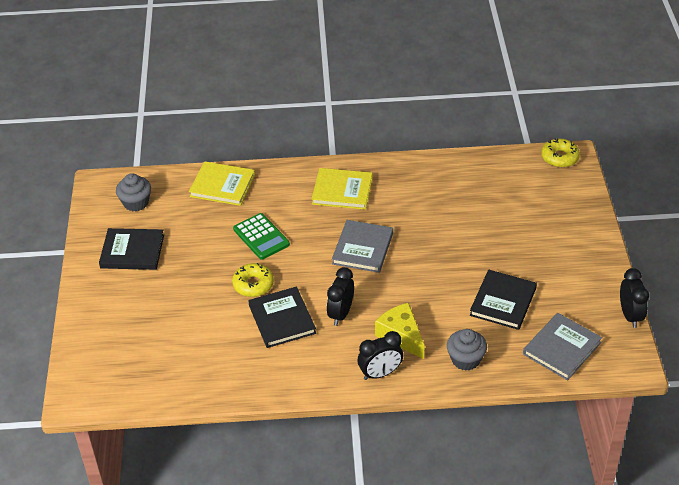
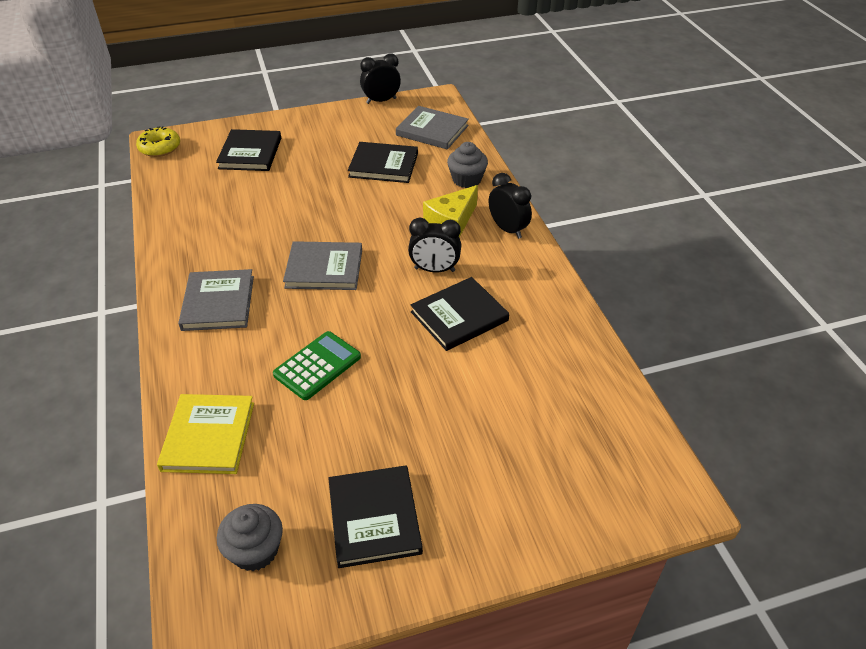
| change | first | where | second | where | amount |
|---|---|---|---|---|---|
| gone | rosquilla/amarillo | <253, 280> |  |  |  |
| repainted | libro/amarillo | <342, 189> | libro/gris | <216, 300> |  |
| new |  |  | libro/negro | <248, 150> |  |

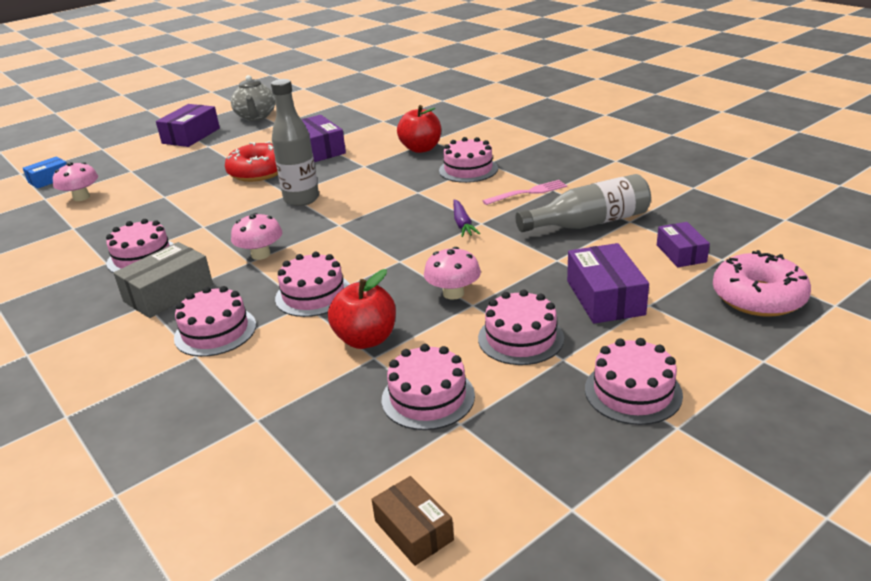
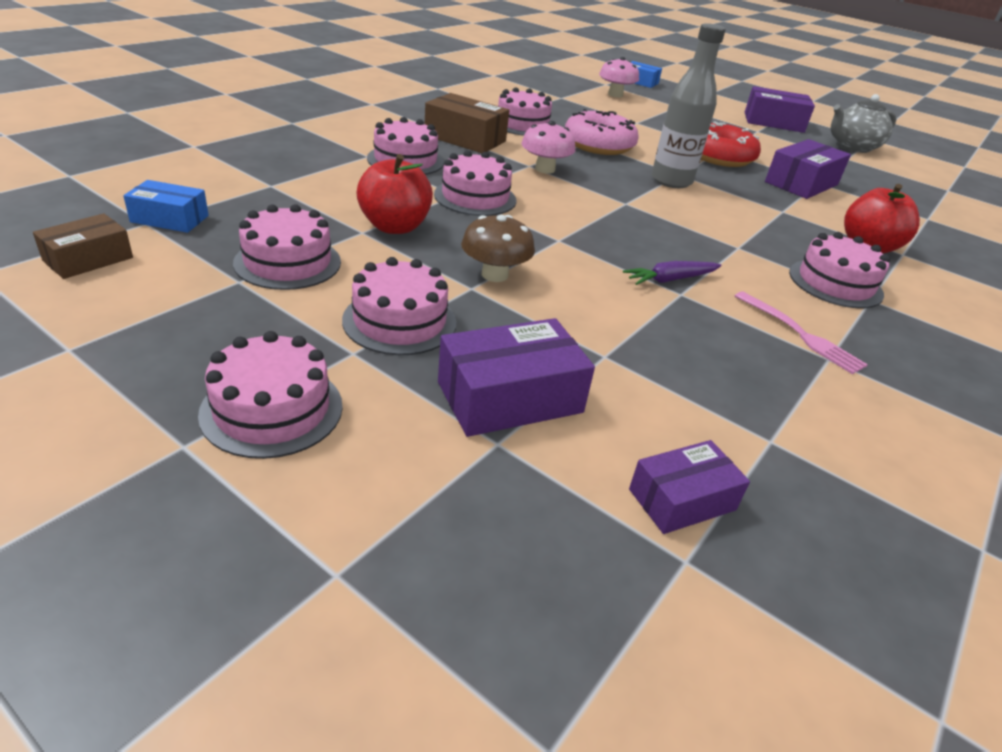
| change | first | where | second | where | amount |
|---|---|---|---|---|---|
| repainted | caja/gris | <163, 280> | caja/marrón | <467, 123> |  |
| repainted | seta/rosa | <452, 273> | seta/marrón | <498, 248> |  |
| gone | botella/gris | <583, 203> |  |  |  |
| shifted | rosquilla/rosa | <762, 283> |  | <602, 132> |  |
| new |  |  | caja/azul | <166, 206> |  |

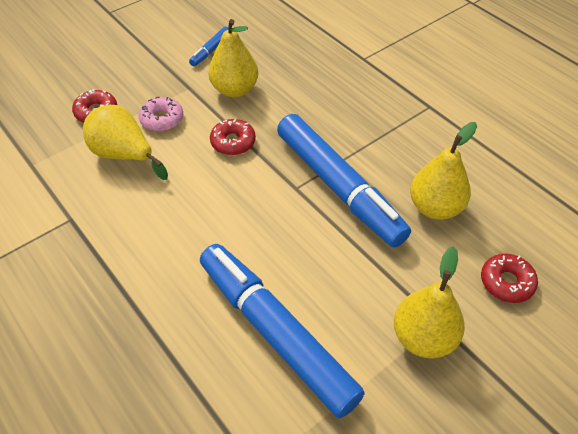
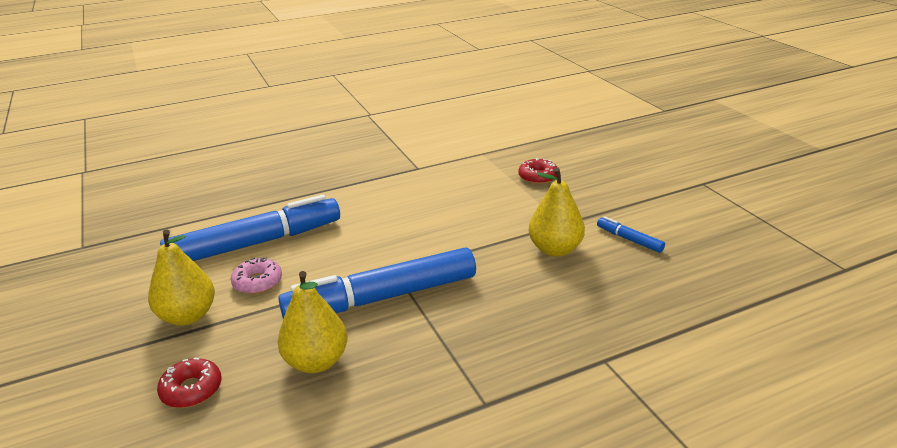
| change | first | where | second | where | amount |
|---|---|---|---|---|---|
| gone | pera/amarillo | <125, 142> |  |  |  |
| shifted | rosquilla/rosa | <161, 114> |  | <256, 275> |  |
| gone | rosquilla/rojo | <233, 137> |  |  |  |

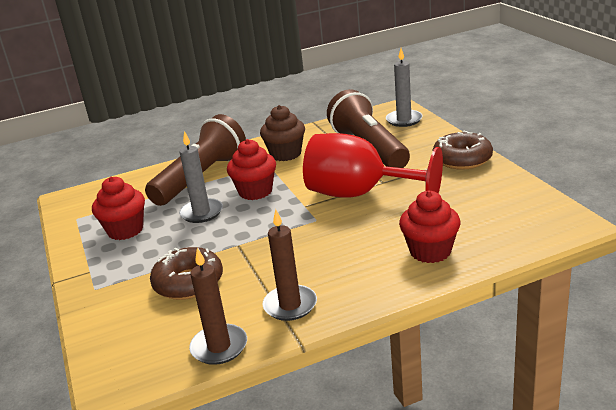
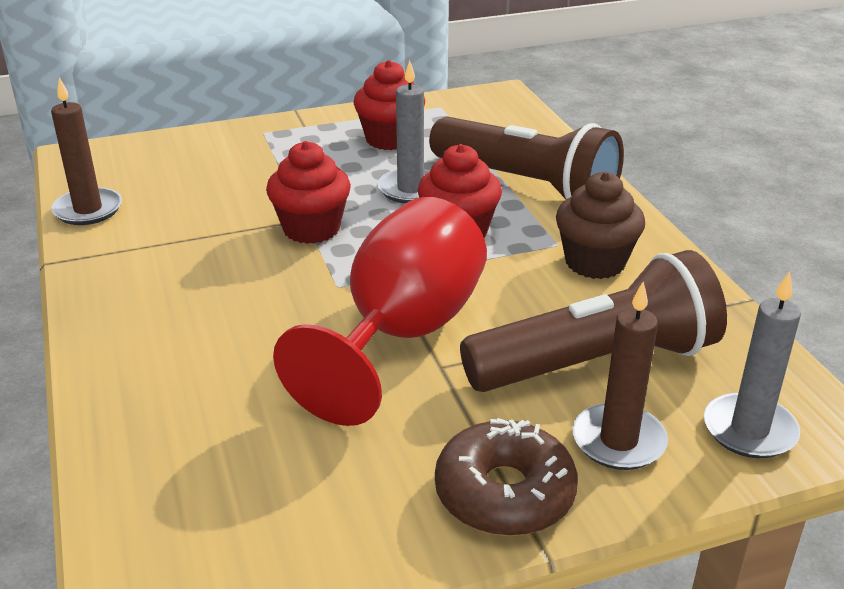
| change | first | where | second | where | amount |
|---|---|---|---|---|---|
| gone | rosquilla/marrón | <186, 273> |  |  |  |
| shifted | vela/marrón | <290, 265> |  | <620, 376> |  |
| shifted | magdalena/rojo | <429, 227> |  | <308, 192> |  |

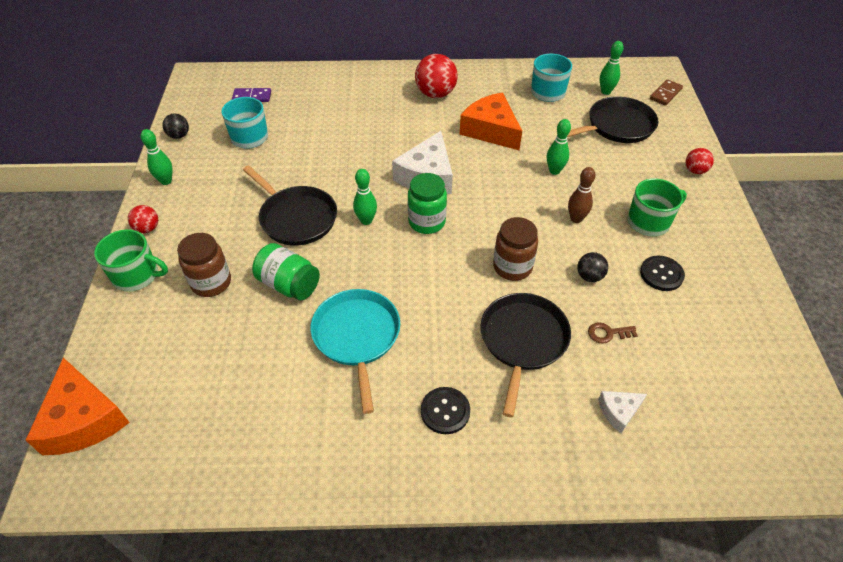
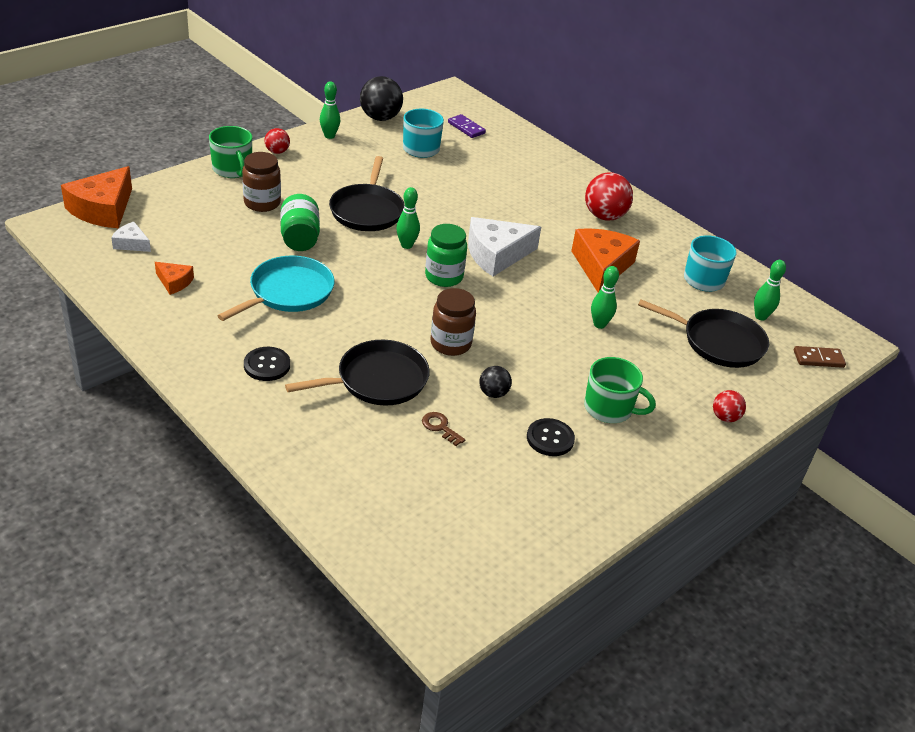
| change | first | where | second | where | amount |
|---|---|---|---|---|---|
| scaled | pelota/negro | <175, 126> |  | <381, 98> | x1.82 |
| gone | bolo/marrón | <582, 195> |  |  |  |
| shifted | queso/blanco | <622, 412> |  | <131, 237> |  |
| new |  |  | queso/naranja | <174, 278> |  |

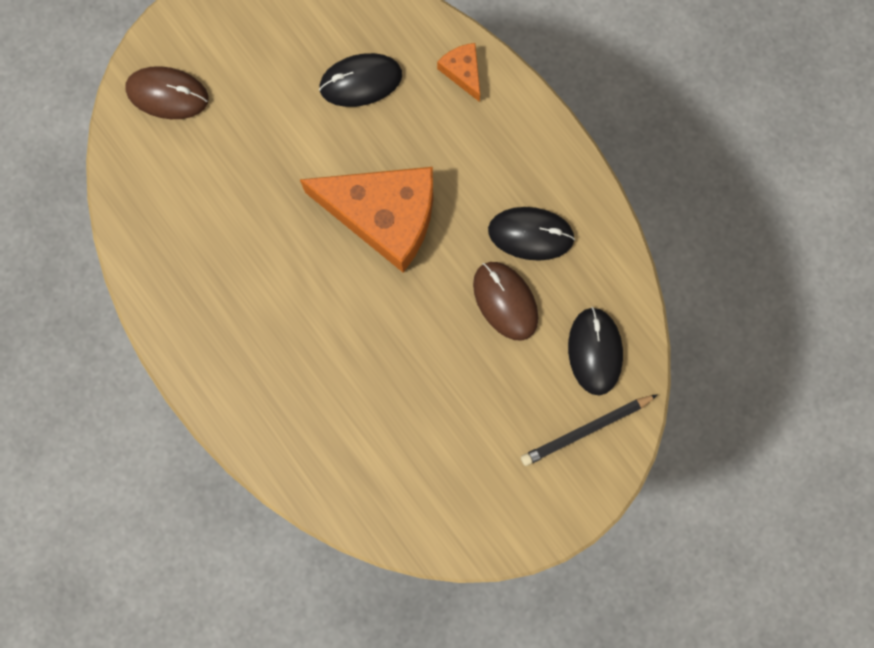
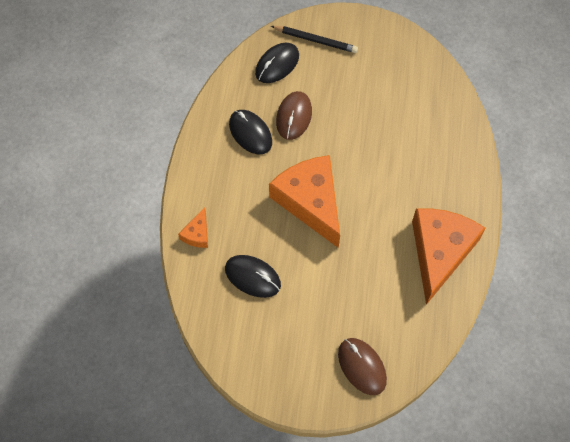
| change | first | where | second | where | amount |
|---|---|---|---|---|---|
| new |  |  | queso/naranja | <448, 256> |  |

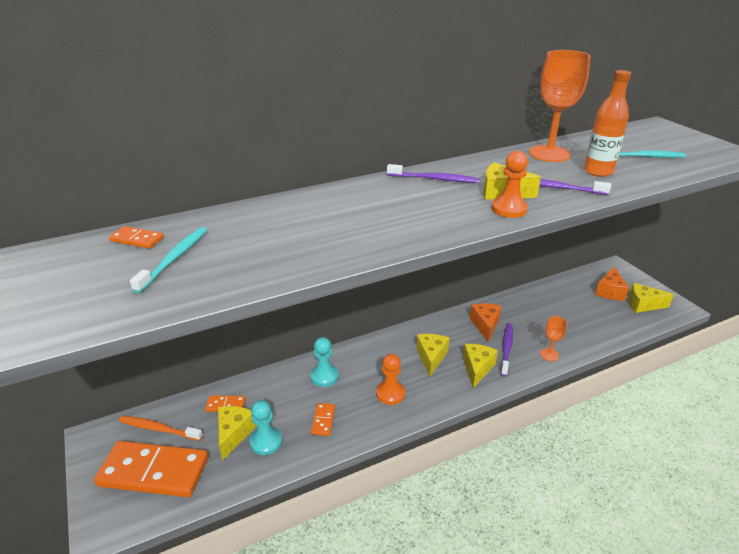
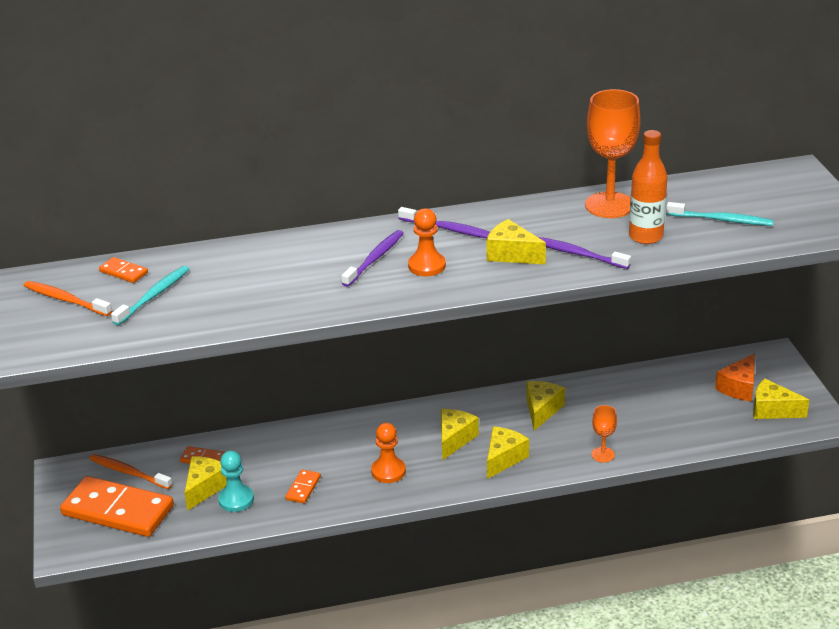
| change | first | where | second | where | amount |
|---|---|---|---|---|---|
| gone | peón/turquesa | <324, 362> |  |  |  |
| repainted | queso/naranja | <485, 322> | queso/amarillo | <545, 406> |  |
| shifted | peón/naranja | <509, 184> |  | <427, 242> |  |
| shifted | cepillo de dientes/morado | <507, 349> |  | <372, 258> |  |
| new |  |  | cepillo de dientes/naranja | <68, 298> |  |

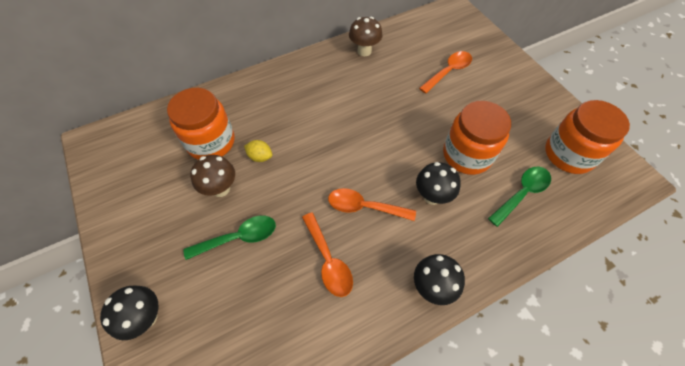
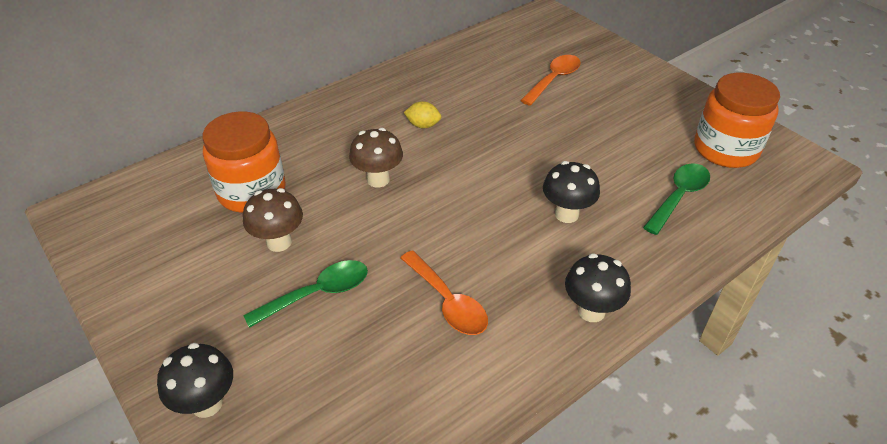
| change | first | where | second | where | amount |
|---|---|---|---|---|---|
| shifted | limón/amarillo | <258, 151> |  | <422, 114> |  |
| gone | cuchara/naranja | <372, 204> |  |  |  |
| shifted | seta/marrón | <366, 36> |  | <376, 158> |  |
| gone | tarro/naranja | <477, 138> |  |  |  |

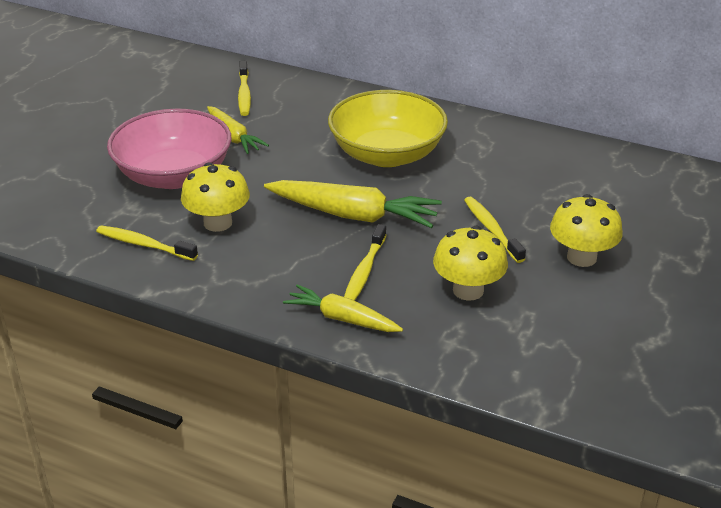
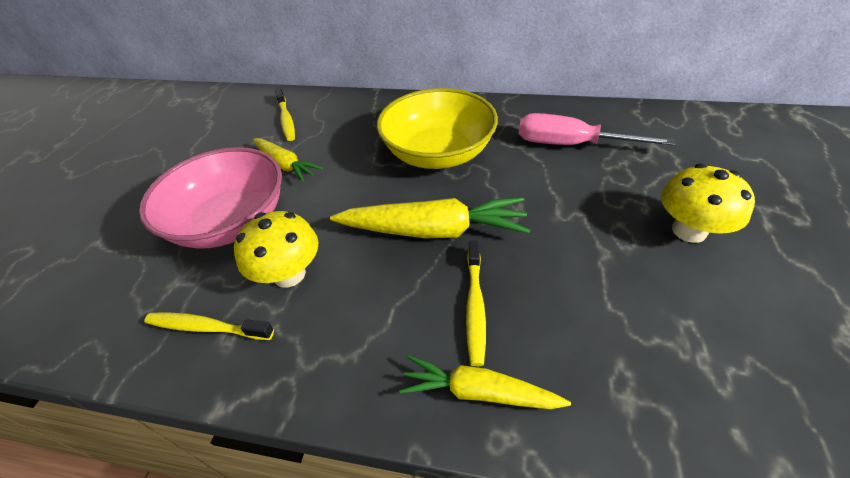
| change | first | where | second | where | amount |
|---|---|---|---|---|---|
| gone | seta/amarillo | <470, 263> |  |  |  |
| gone | cepillo de dientes/amarillo | <495, 230> |  |  |  |
| new |  |  | destornillador/rosa | <597, 129> |  |

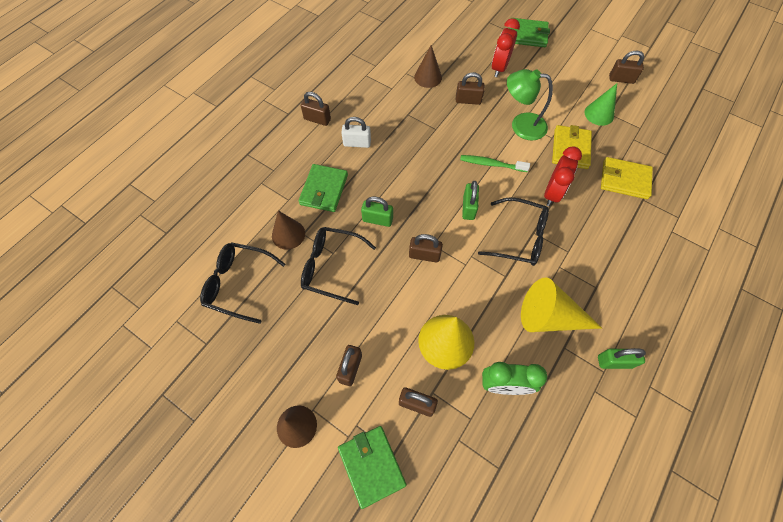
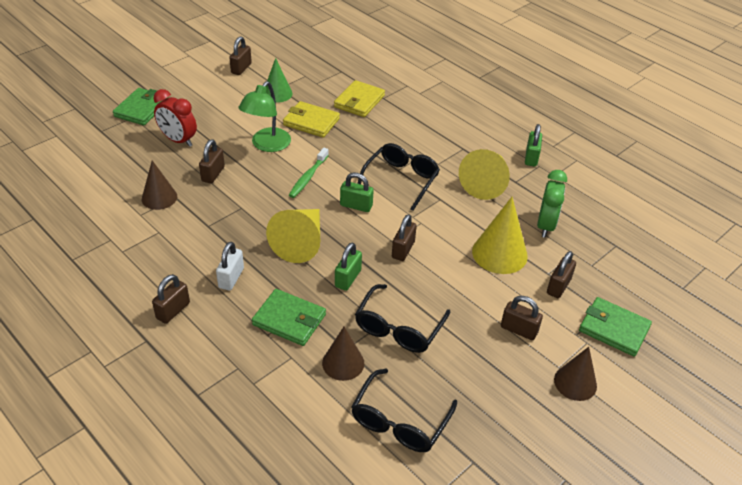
| change | first | where | second | where | amount |
|---|---|---|---|---|---|
| rotated | cartera/verde | <372, 467> |  | <615, 327> | 45 degrees clockwise |
| gone | despertador/rojo | <563, 176> |  |  |  |
| new |  |  | cono/amarillo | <293, 236> |  |

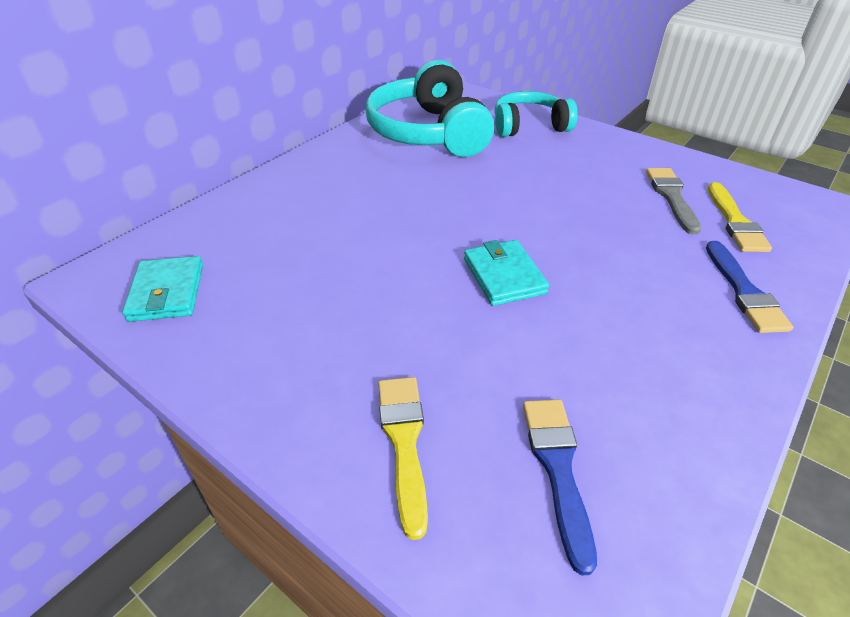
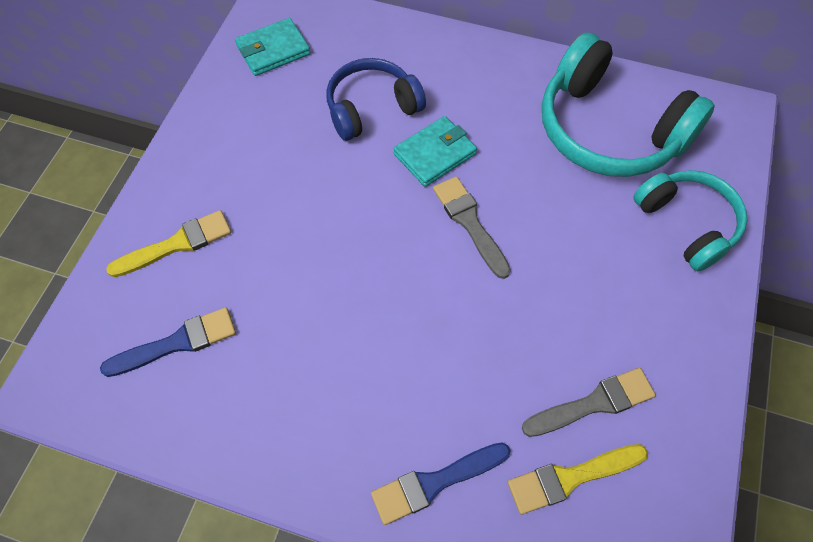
| change | first | where | second | where | amount |
|---|---|---|---|---|---|
| rotated | auriculares/turquesa | <429, 108> |  | <628, 104> | 105 degrees counterclockwise |
| shifted | cartera/turquesa | <506, 273> |  | <435, 151> |  |
| new |  |  | auriculares/azul | <376, 99> |  |
| new |  |  | pincel/gris | <472, 227> |  |

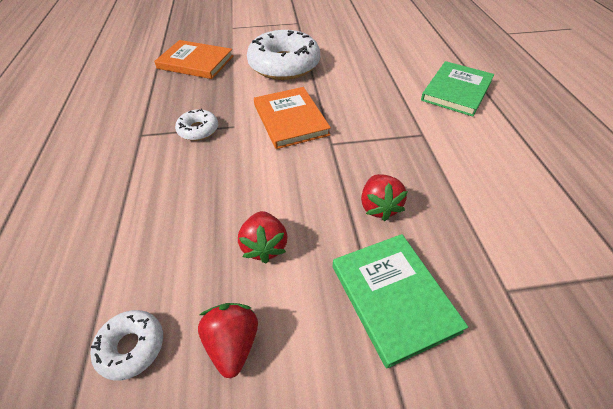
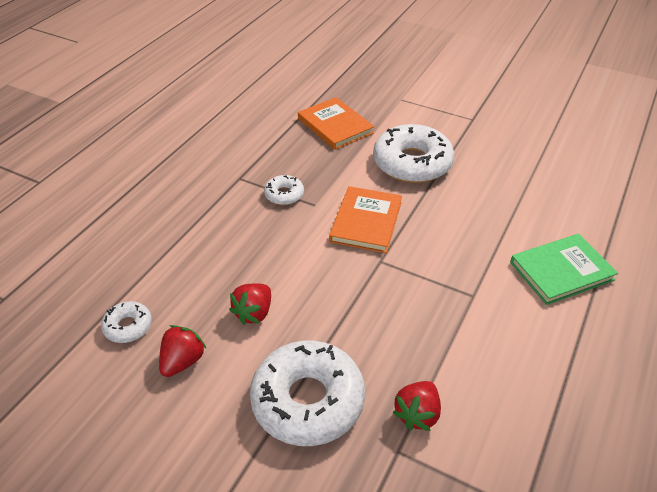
| change | first | where | second | where | amount |
|---|---|---|---|---|---|
| swapped | libro/verde | <400, 301> | rosquilla/blanco | <307, 393> |  |
| shifted | fresa/rojo | <384, 197> |  | <416, 406> |  |

